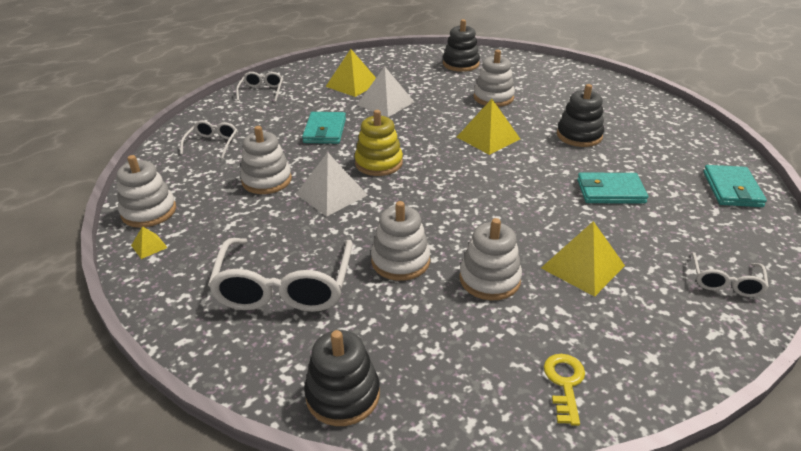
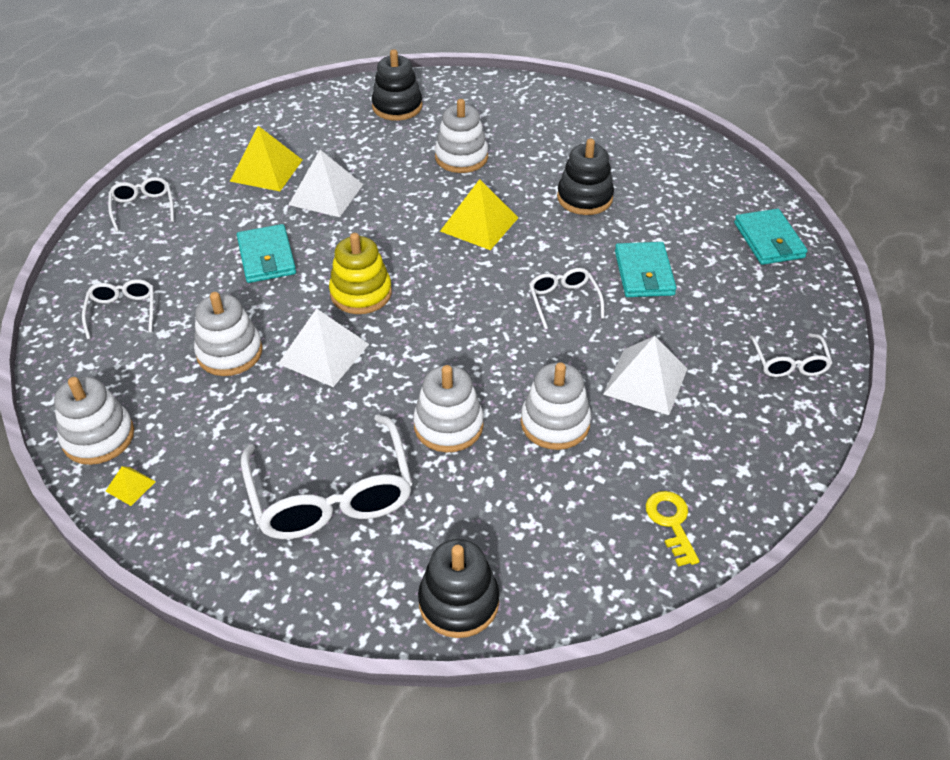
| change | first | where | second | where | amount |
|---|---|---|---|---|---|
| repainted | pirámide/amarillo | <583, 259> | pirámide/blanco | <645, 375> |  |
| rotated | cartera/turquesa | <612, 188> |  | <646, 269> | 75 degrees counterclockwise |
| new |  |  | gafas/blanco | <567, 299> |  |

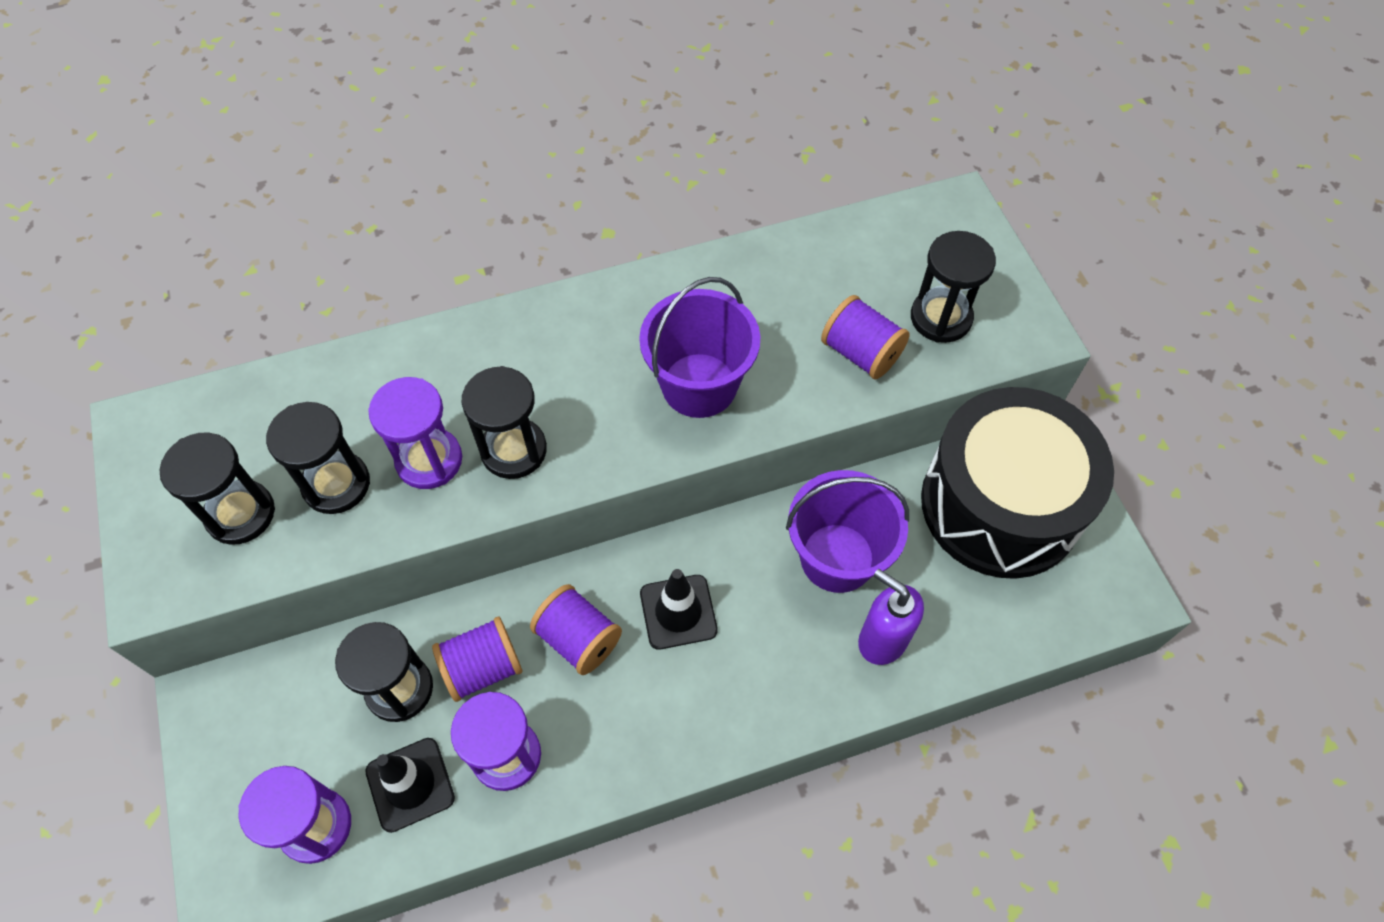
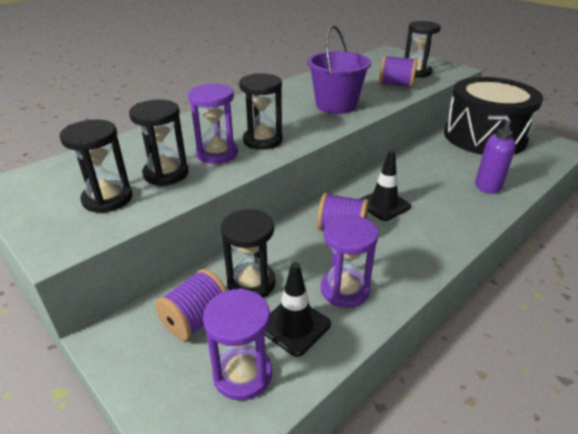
| change | first | where | second | where | amount |
|---|---|---|---|---|---|
| shifted | carrete/morado | <477, 659> |  | <191, 305> |  |
| gone | balde/morado | <847, 531> |  |  |  |

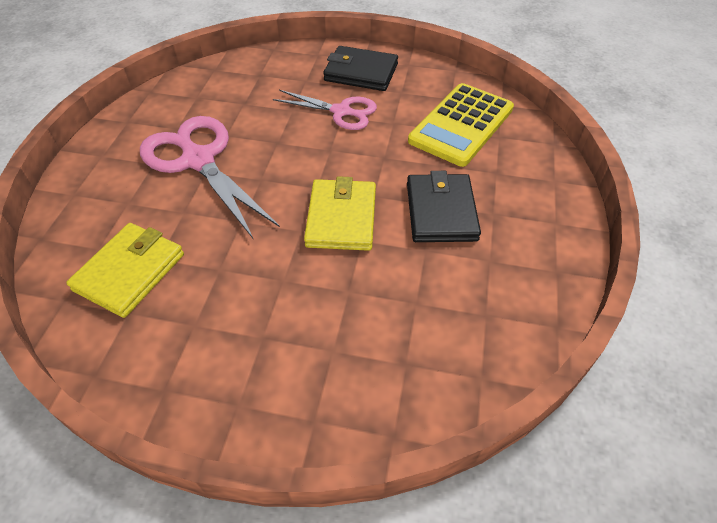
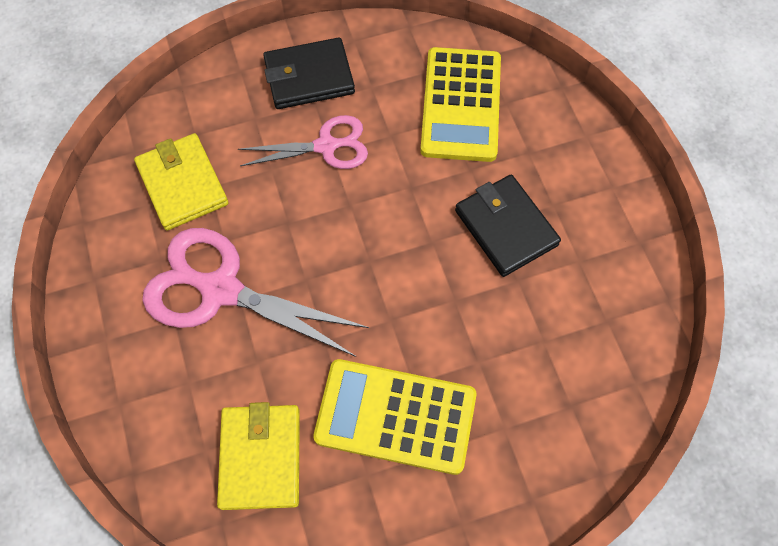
| change | first | where | second | where | amount |
|---|---|---|---|---|---|
| shifted | cartera/amarillo | <340, 213> |  | <181, 181> |  |
| new |  |  | calculadora/amarillo | <394, 417> |  |

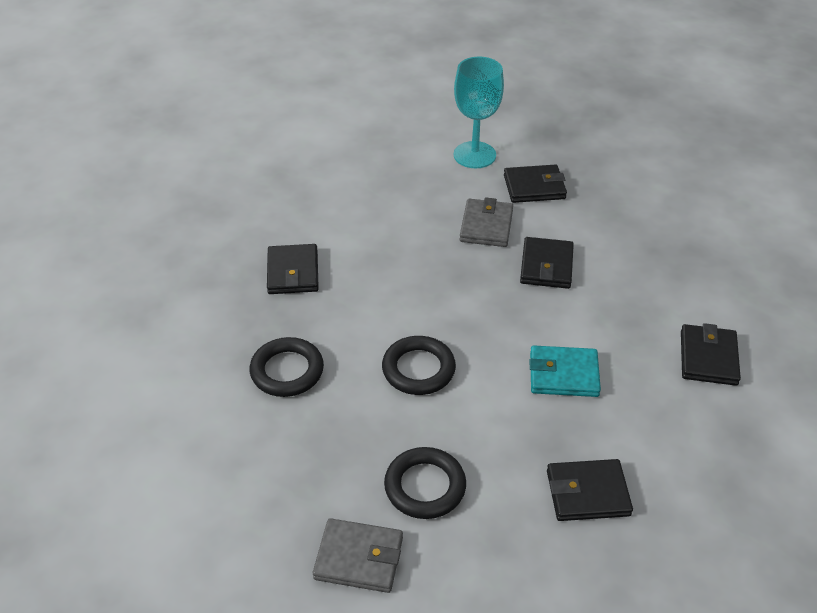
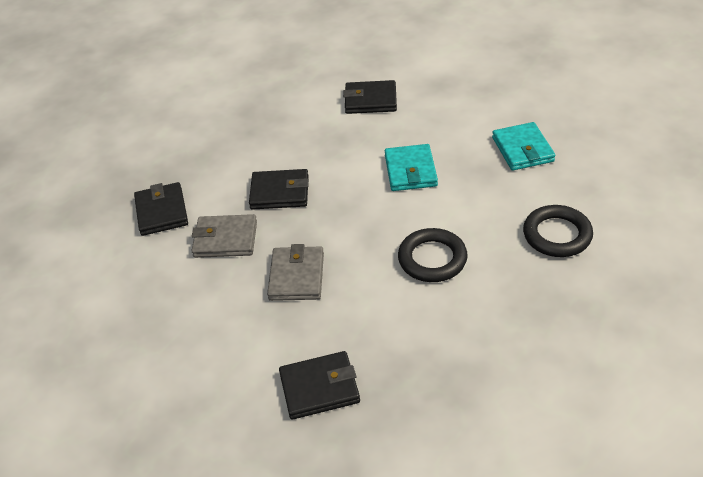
| change | first | where | second | where | amount |
|---|---|---|---|---|---|
| gone | anillo/negro | <287, 367> |  |  |  |
| shifted | cartera/gris | <358, 555> |  | <295, 272> |  |
| gone | copa/turquesa | <479, 112> |  |  |  |
| repainted | cartera/negro | <590, 490> | cartera/turquesa | <524, 146> |  |

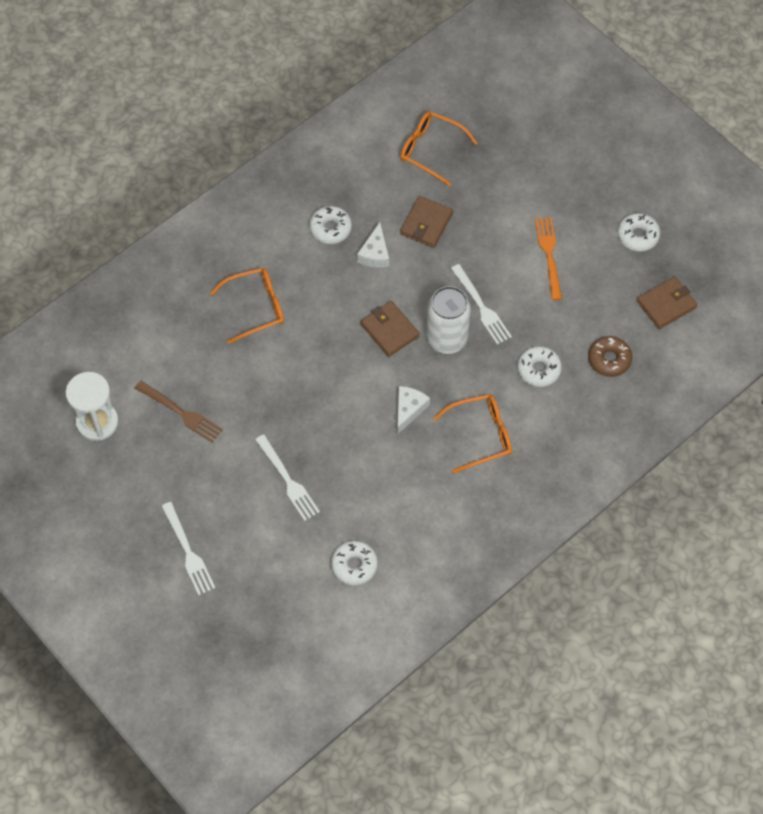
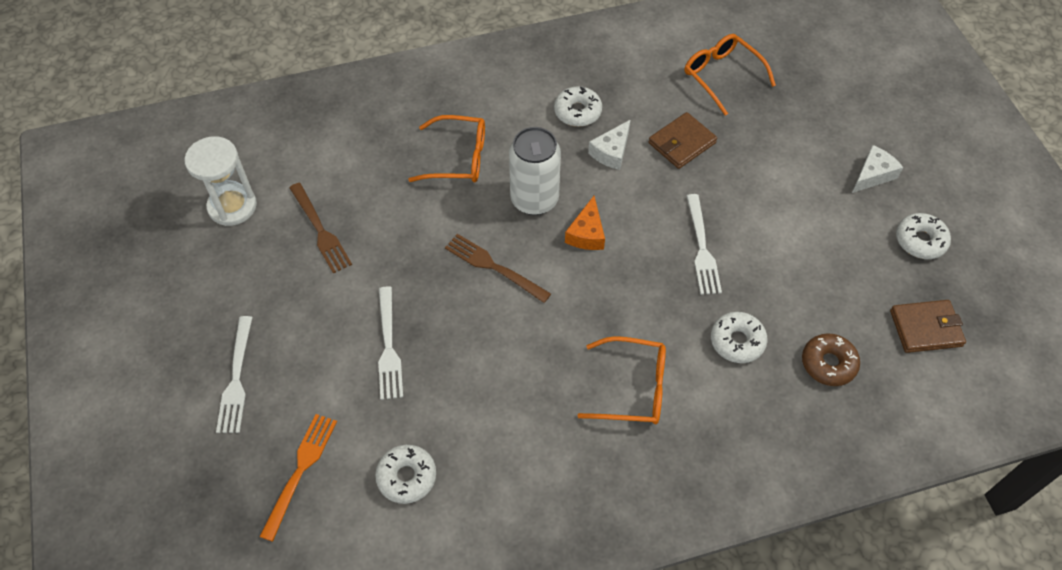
| change | first | where | second | where | amount |
|---|---|---|---|---|---|
| swapped | cartera/marrón | <390, 329> | queso/naranja | <585, 223> |  |
| shifted | queso/blanco | <413, 410> |  | <877, 169> |  |
| shifted | lata/blanco | <448, 320> |  | <535, 171> |  |
| shifted | tenedor/naranja | <548, 258> |  | <298, 478> |  |
| new |  |  | tenedor/marrón | <498, 268> |  |

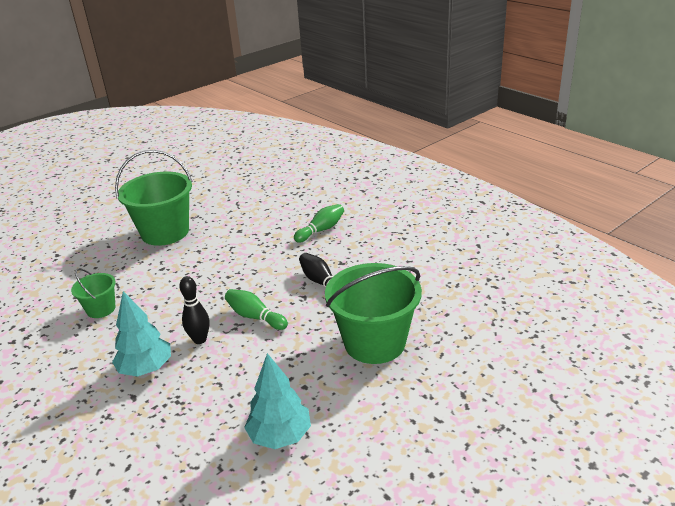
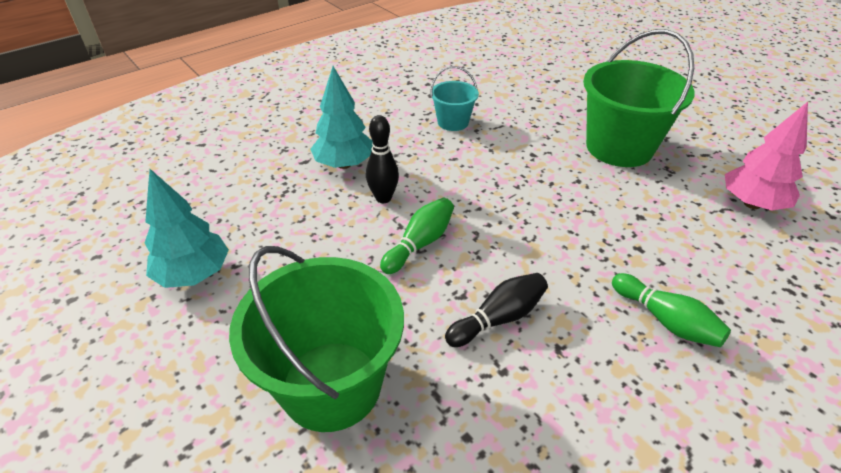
| change | first | where | second | where | amount |
|---|---|---|---|---|---|
| repainted | balde/verde | <93, 293> | balde/turquesa | <454, 98> |  |
| new |  |  | árbol/rosa | <766, 156> |  |

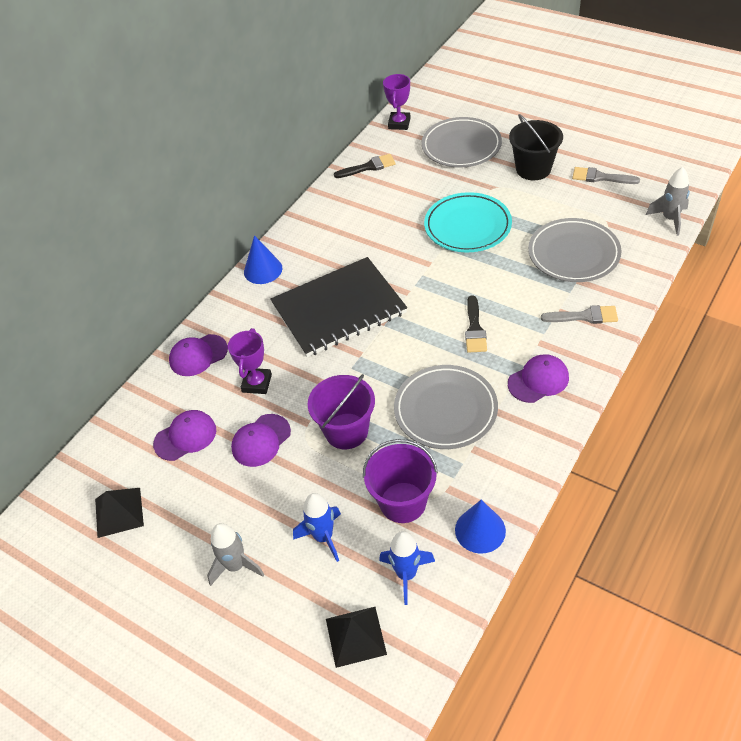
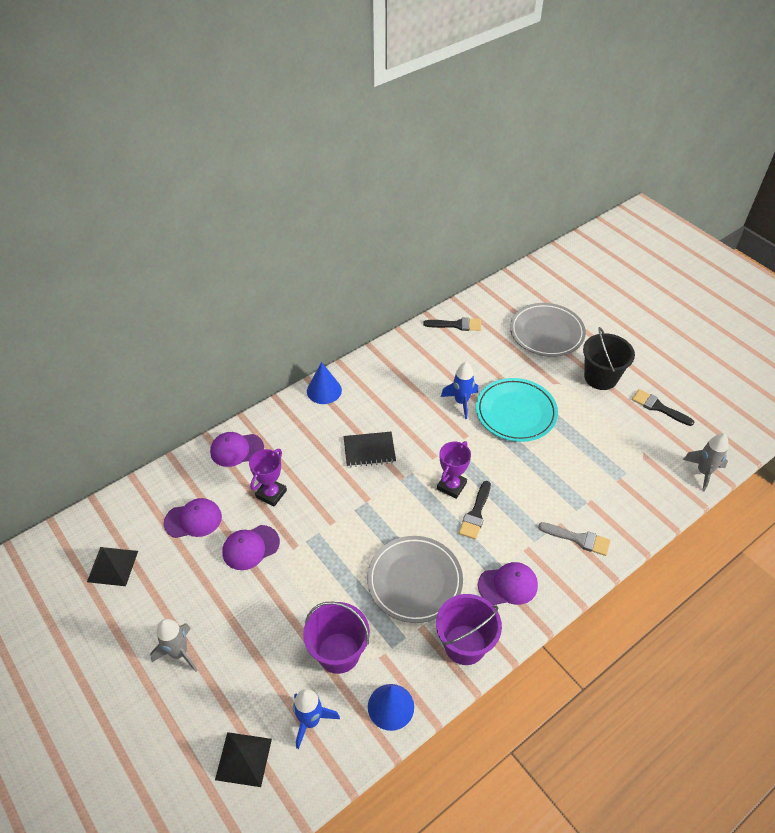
| change | first | where | second | where | amount |
|---|---|---|---|---|---|
| scaled | cuaderno/negro | <338, 307> |  | <370, 449> | x0.48 |
| shifted | cohete/azul | <317, 527> |  | <459, 390> |  |
| shifted | balde/morado | <341, 411> |  | <469, 629> |  |
| shifted | trofeo/morado | <397, 102> |  | <454, 470> |  |
| gone | plato/gris | <575, 250> |  |  |  |
| repainted | pincel/gris | <606, 175> | pincel/negro | <663, 407> |  |

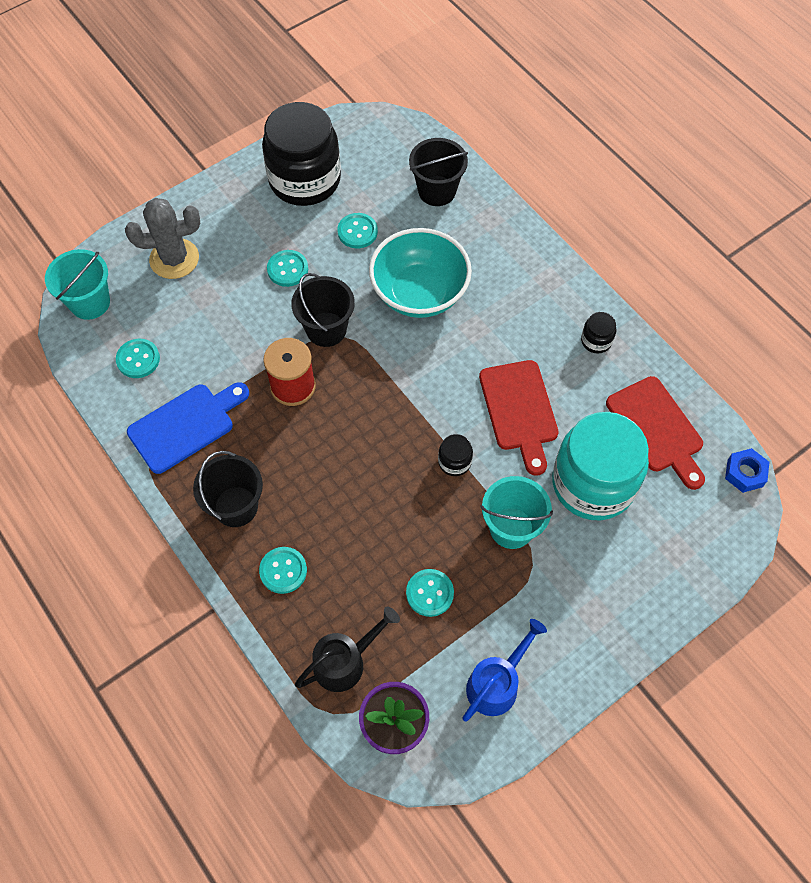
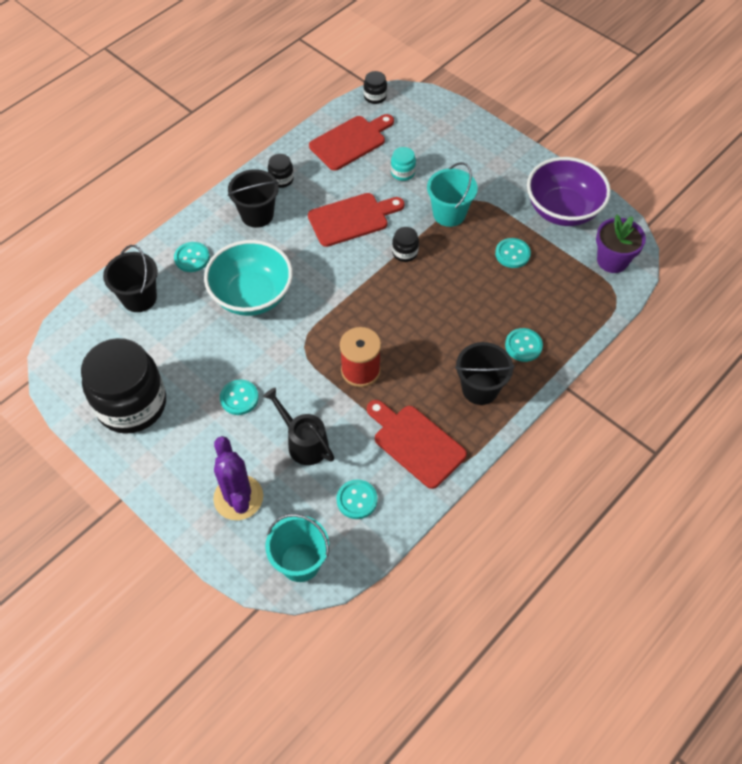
| change | first | where | second | where | amount |
|---|---|---|---|---|---|
| repainted | cactus/gris | <163, 238> | cactus/morado | <238, 478> |  |
| repainted | tabla de cortar/azul | <188, 428> | tabla de cortar/rojo | <417, 444> |  |
| shifted | balde/negro | <323, 310> |  | <253, 198> |  |
| shifted | regadera/negro | <347, 649> |  | <298, 426> |  |
| shifted | botón/turquesa | <357, 230> |  | <192, 257> |  |
| swapped | regadera/azul | <504, 670> | cuenco/morado | <569, 191> |  |
| scaled | tarro/turquesa | <600, 466> |  | <403, 164> | x0.40 |
| swapped | tuerca/azul | <747, 470> | tarro/negro | <375, 87> |  |

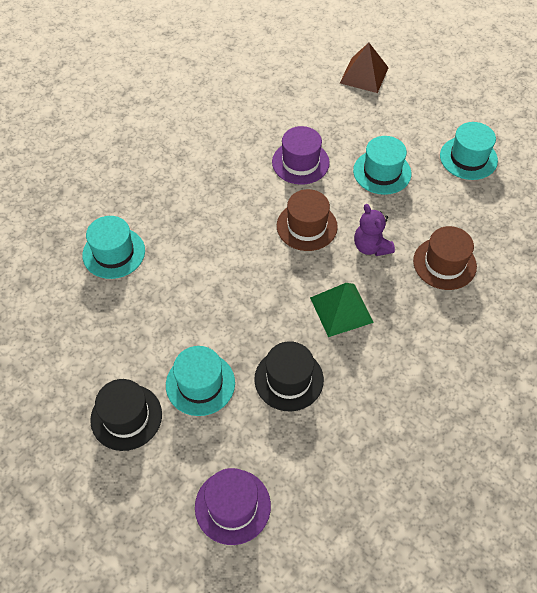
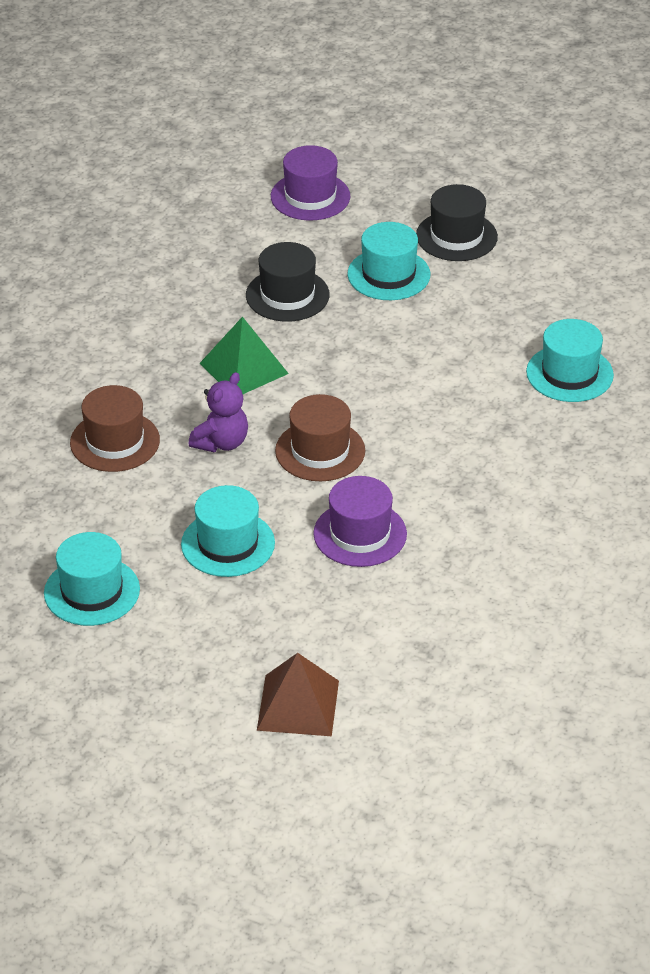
| change | first | where | second | where | amount |
|---|---|---|---|---|---|
| rotated | osito/morado | <374, 230> |  | <218, 412> | 75 degrees clockwise |

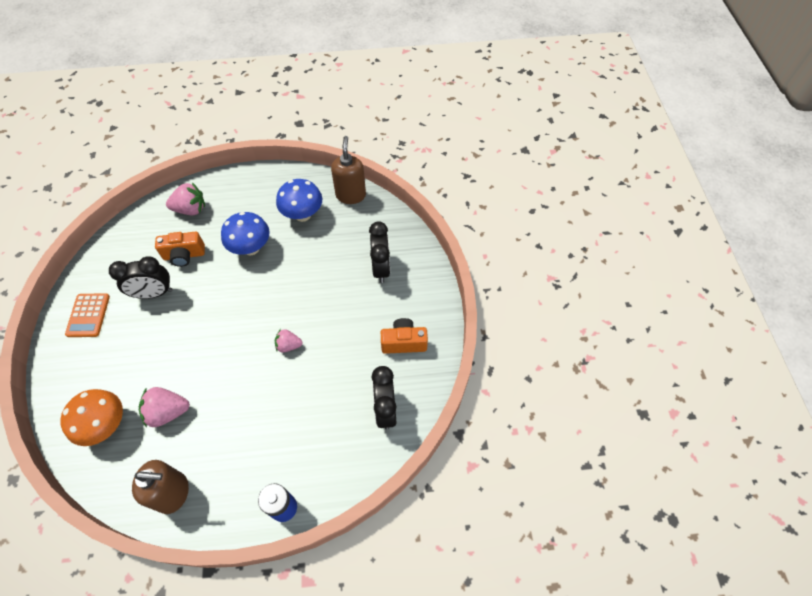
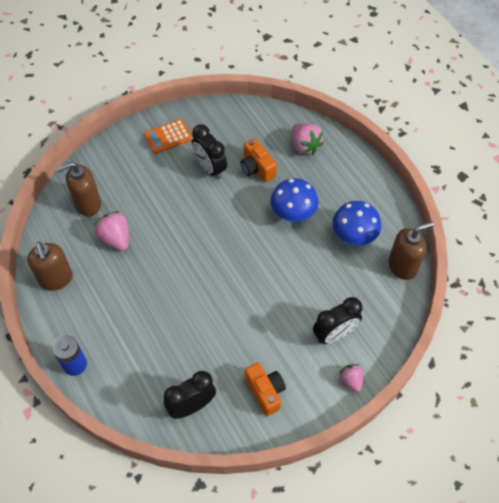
| change | first | where | second | where | amount |
|---|---|---|---|---|---|
| swapped | seta/naranja | <91, 417> | dispensador de jabón/marrón | <78, 189> |  |
| shifted | fresa/rosa | <289, 341> |  | <351, 378> |  |

